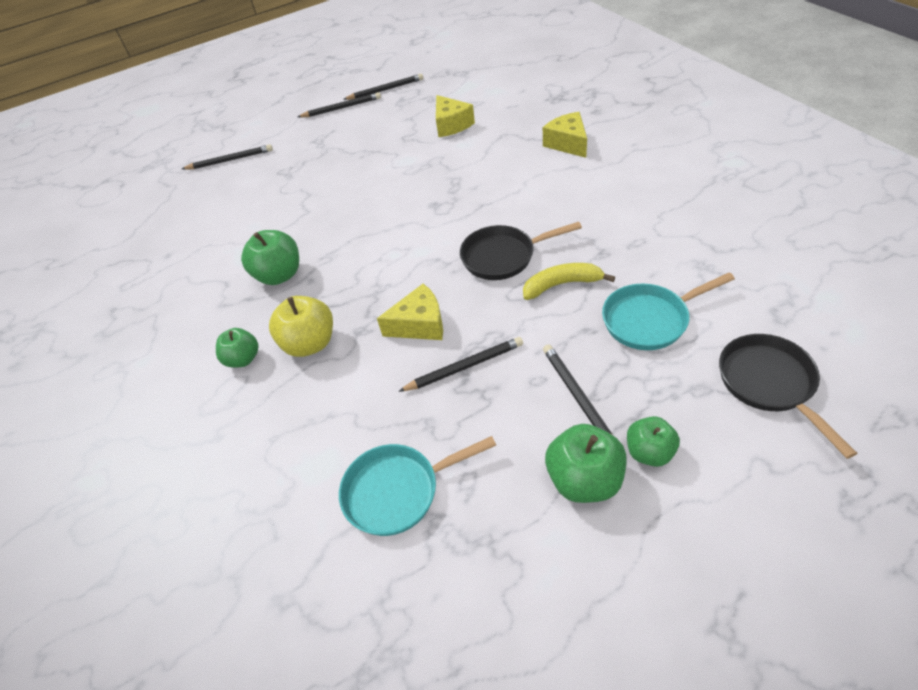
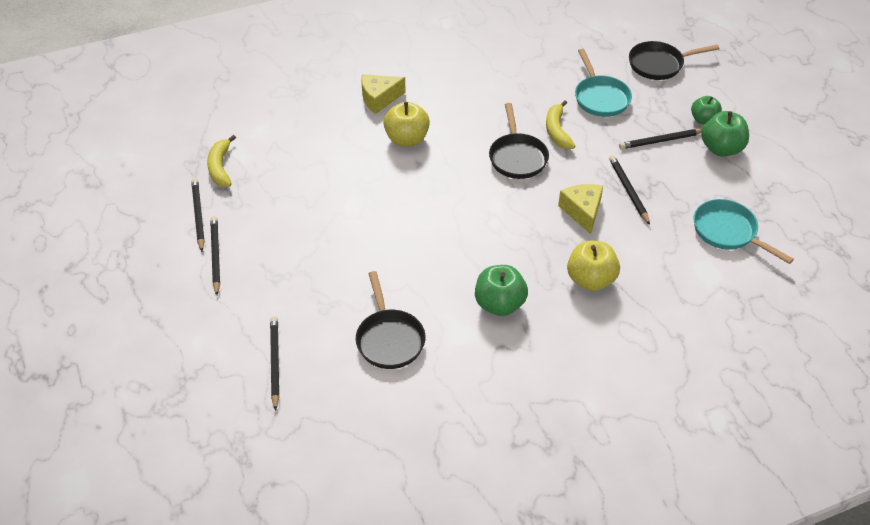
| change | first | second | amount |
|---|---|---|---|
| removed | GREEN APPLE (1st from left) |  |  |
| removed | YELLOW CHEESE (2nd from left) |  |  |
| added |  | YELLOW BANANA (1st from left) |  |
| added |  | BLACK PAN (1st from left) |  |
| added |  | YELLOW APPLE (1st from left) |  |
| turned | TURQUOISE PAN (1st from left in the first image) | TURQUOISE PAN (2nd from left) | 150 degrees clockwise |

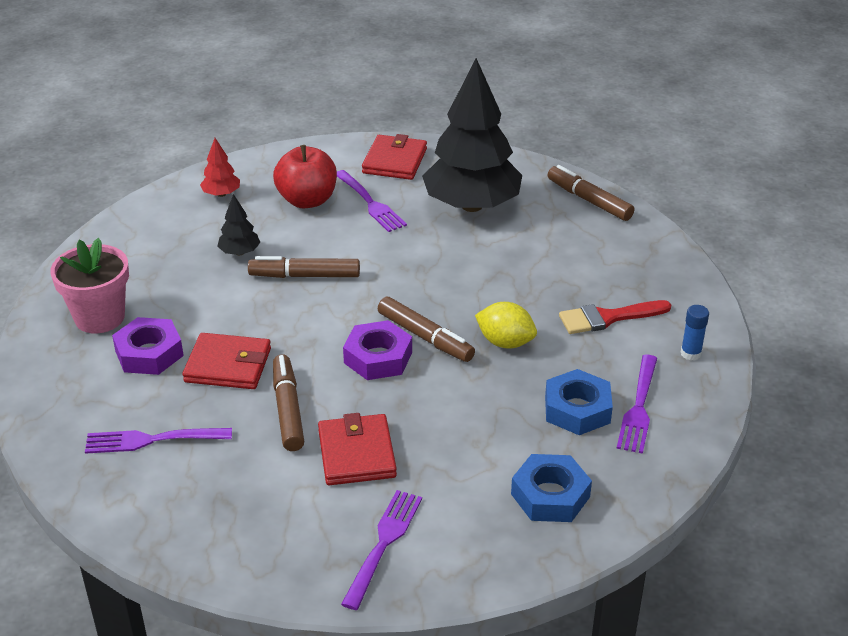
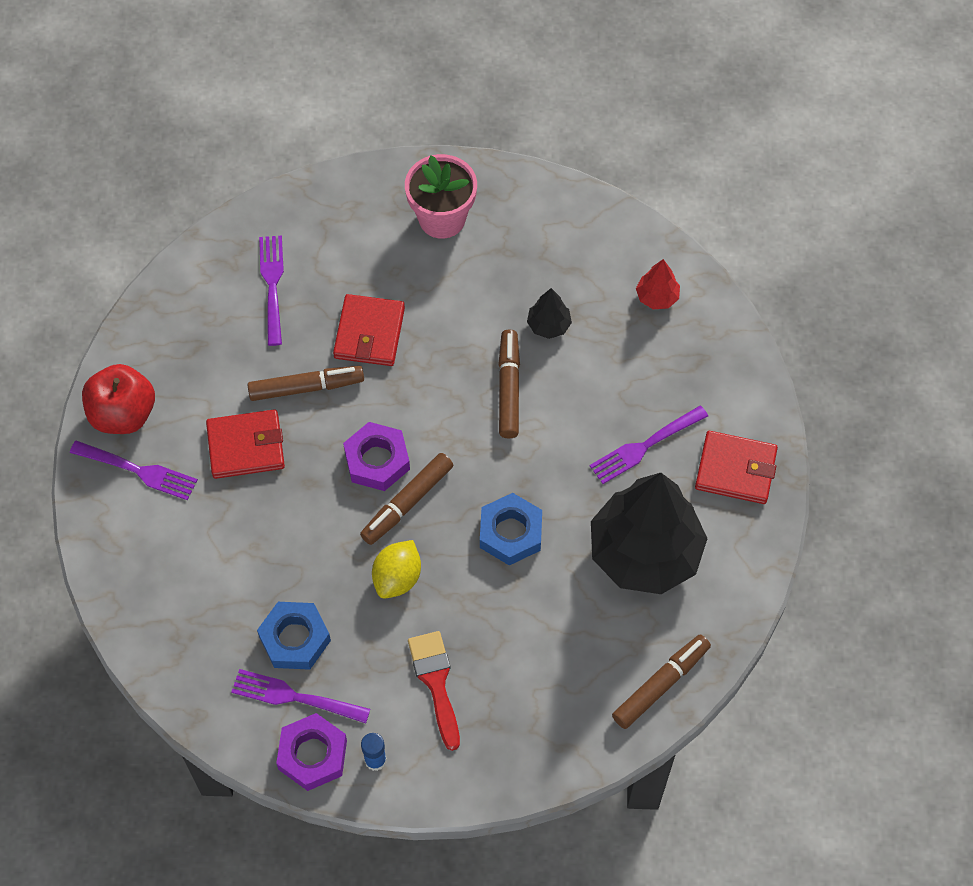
| change | first | second | amount |
|---|---|---|---|
| moved | PURPLE NUT (1st from left) |  |  |
| moved | RED APPLE |  |  |
| moved | BLUE NUT (1st from left in the first image) | BLUE NUT (2nd from left) |  |

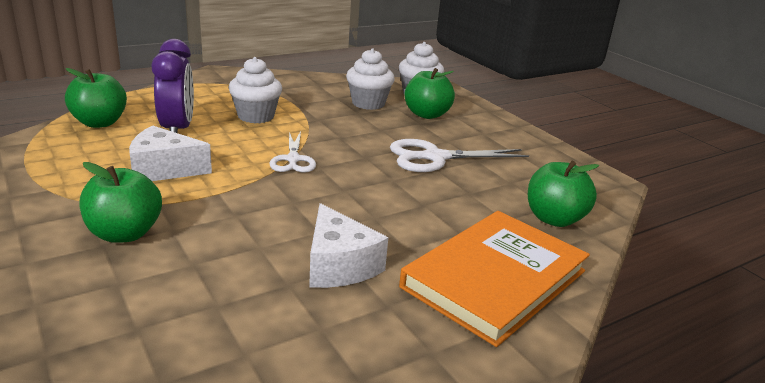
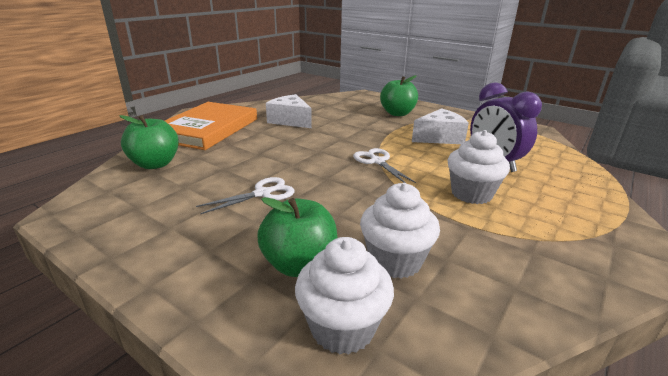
| change | first | second | amount |
|---|---|---|---|
| removed | GREEN APPLE (1st from left) |  |  |
| resized | WHITE SCISSORS (2nd from left in the first image) | WHITE SCISSORS (1st from left) | x0.65 |

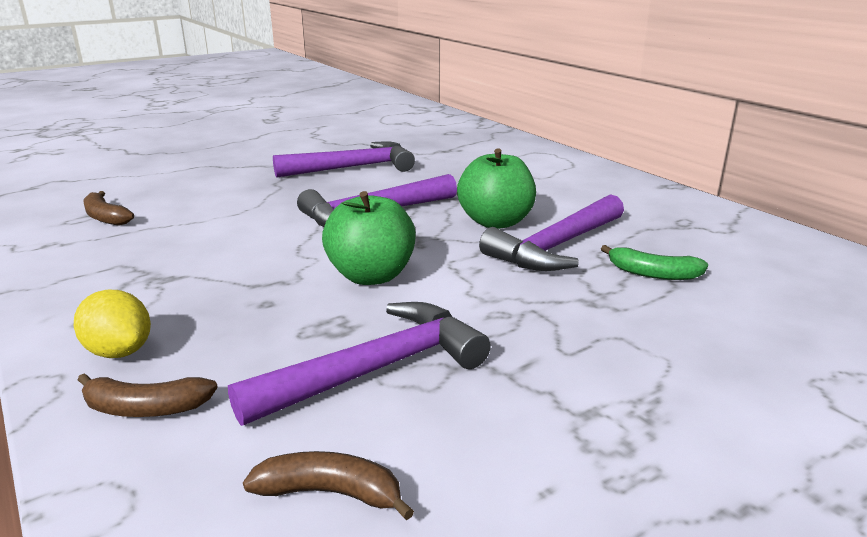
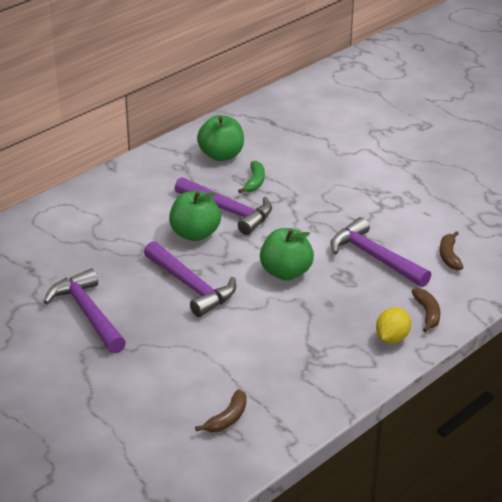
| change | first | second | amount |
|---|---|---|---|
| added |  | GREEN APPLE (2nd from left) |  |

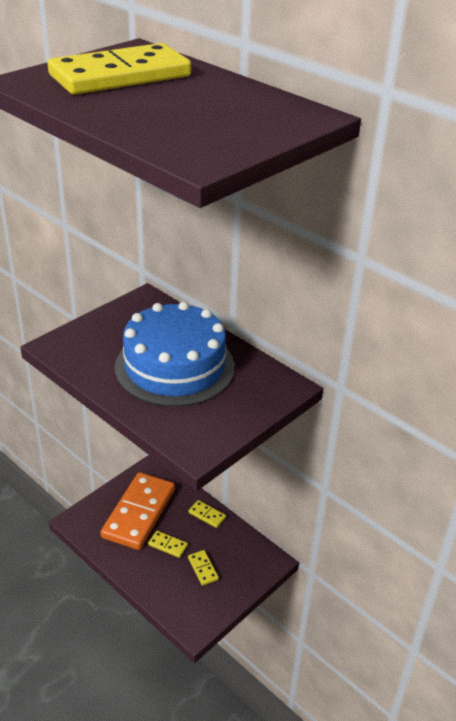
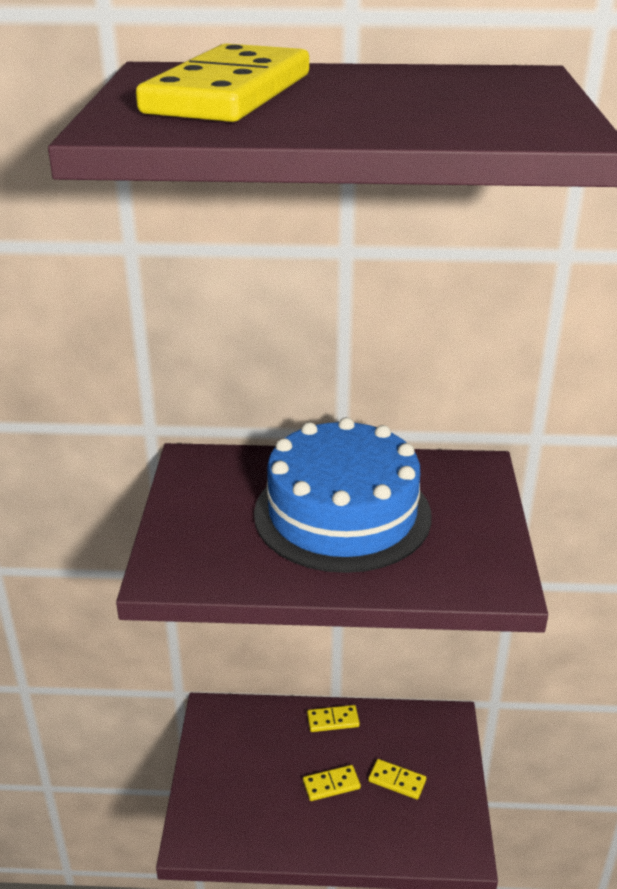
| change | first | second | amount |
|---|---|---|---|
| removed | ORANGE DOMINO |  |  |

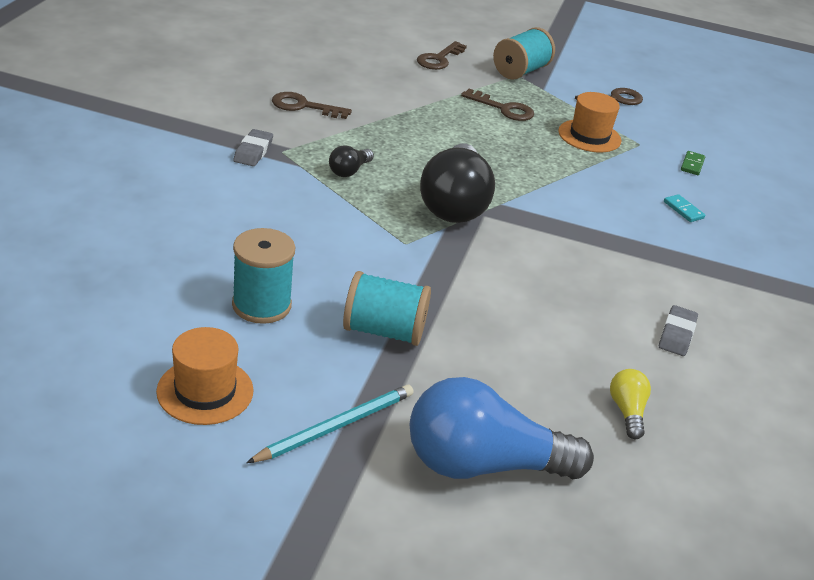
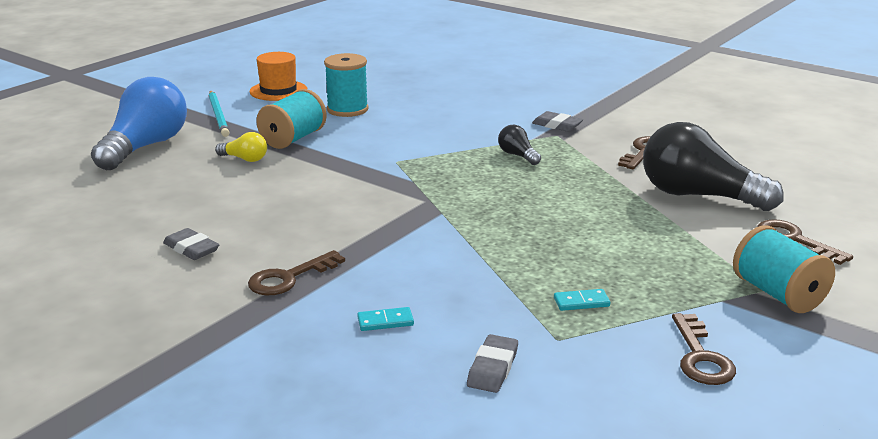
| change | first | second | amount |
|---|---|---|---|
| moved | BLACK LIGHT BULB (2nd from left) |  |  |
| moved | BROWN KEY (3rd from left in the first image) | BROWN KEY (1st from left) |  |
| moved | YELLOW LIGHT BULB |  |  |
| replaced | ORANGE HAT (2nd from left) | TURQUOISE DOMINO (2nd from left) |  |
| replaced | GREEN DOMINO | GREY ERASER (2nd from left) |  |

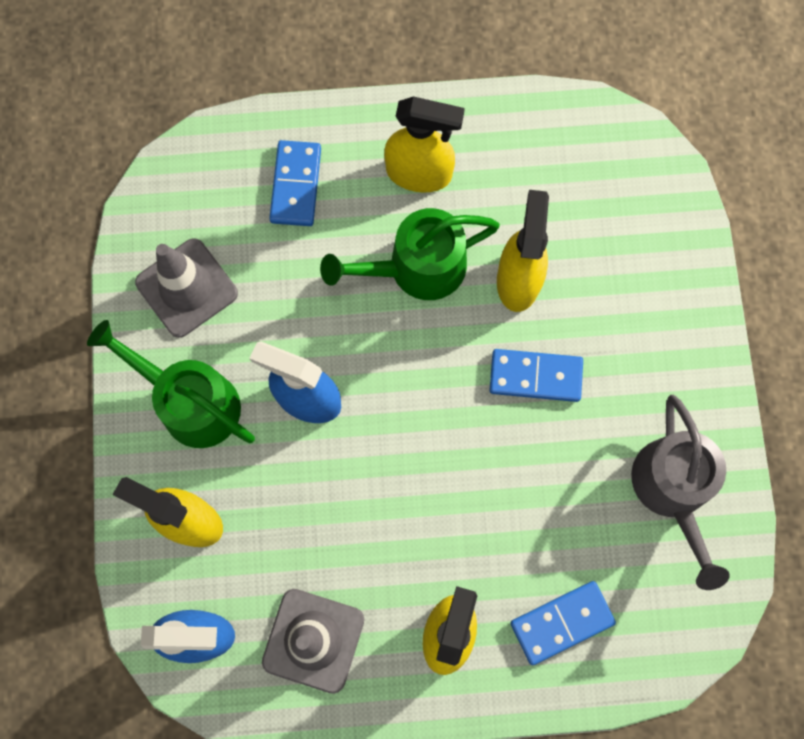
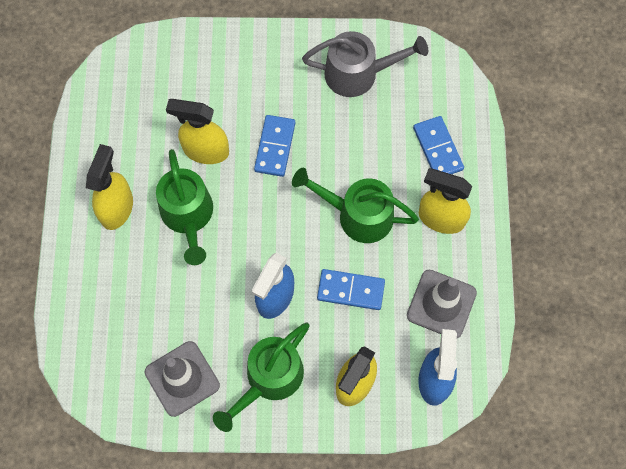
| change | first | second | amount |
|---|---|---|---|
| added |  | GREEN WATERING CAN (3rd from left) |  |
| moved | BLUE DOMINO (1st from left in the first image) | BLUE DOMINO (2nd from left) |  |

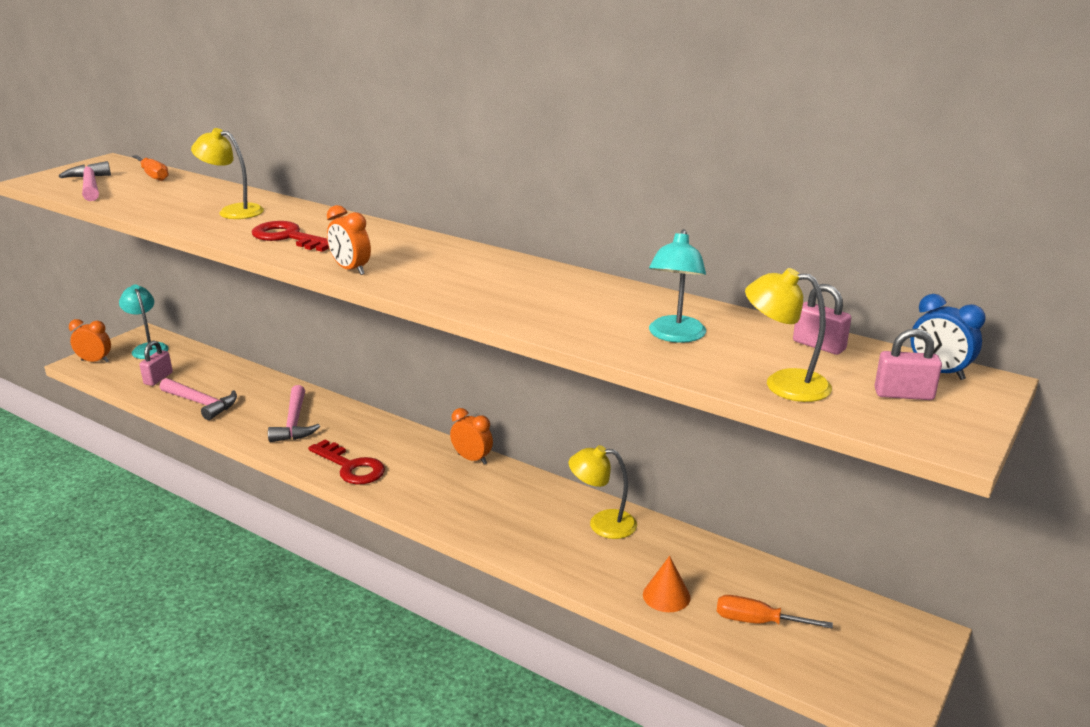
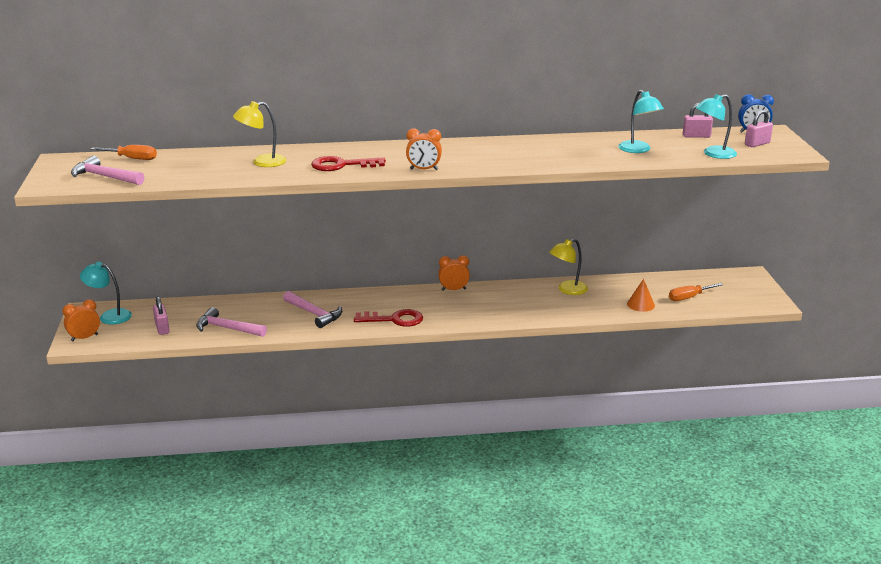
| change | first | second | amount |
|---|---|---|---|
| recoloured | YELLOW LAMP (3rd from left) | TURQUOISE LAMP (3rd from left) |  |
| turned | PINK HAMMER (2nd from left) |  | 150 degrees counterclockwise |

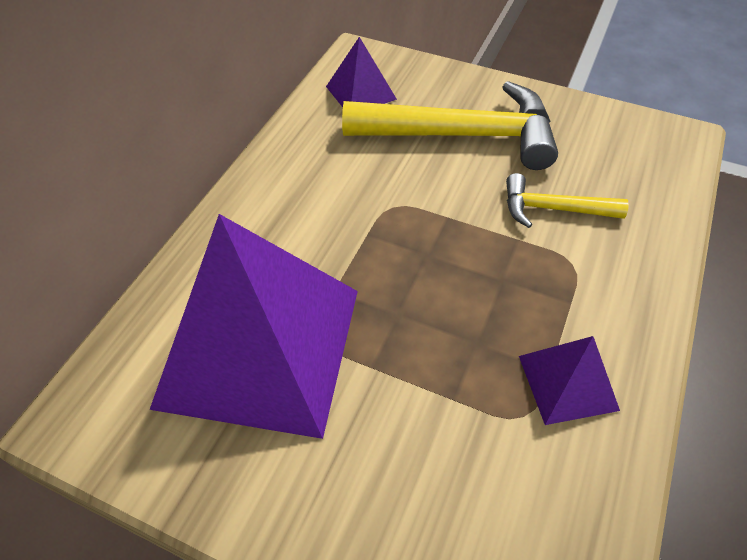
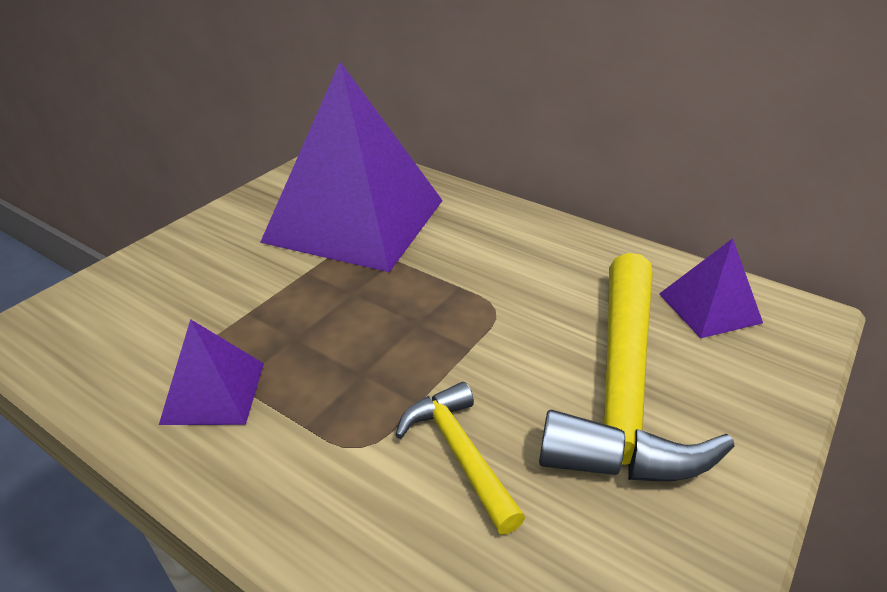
| change | first | second | amount |
|---|---|---|---|
| turned | YELLOW HAMMER (2nd from left in the first image) | YELLOW HAMMER (1st from left) | 45 degrees counterclockwise |

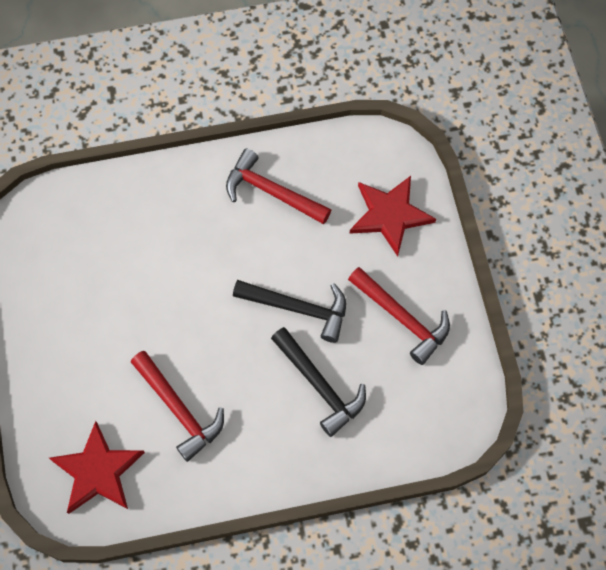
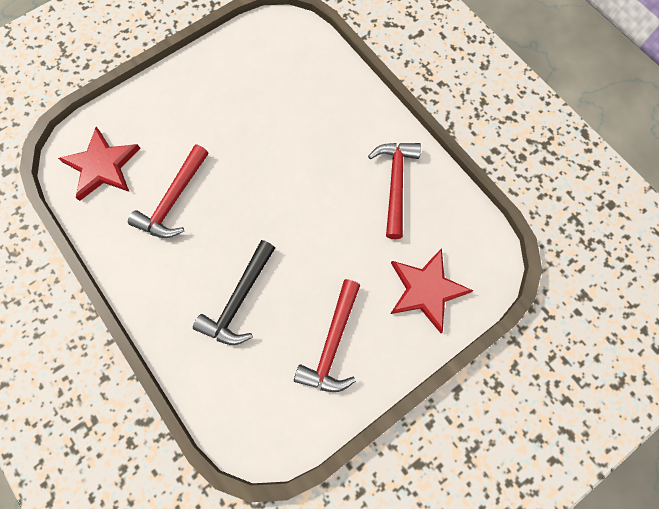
| change | first | second | amount |
|---|---|---|---|
| removed | BLACK HAMMER (1st from left) |  |  |

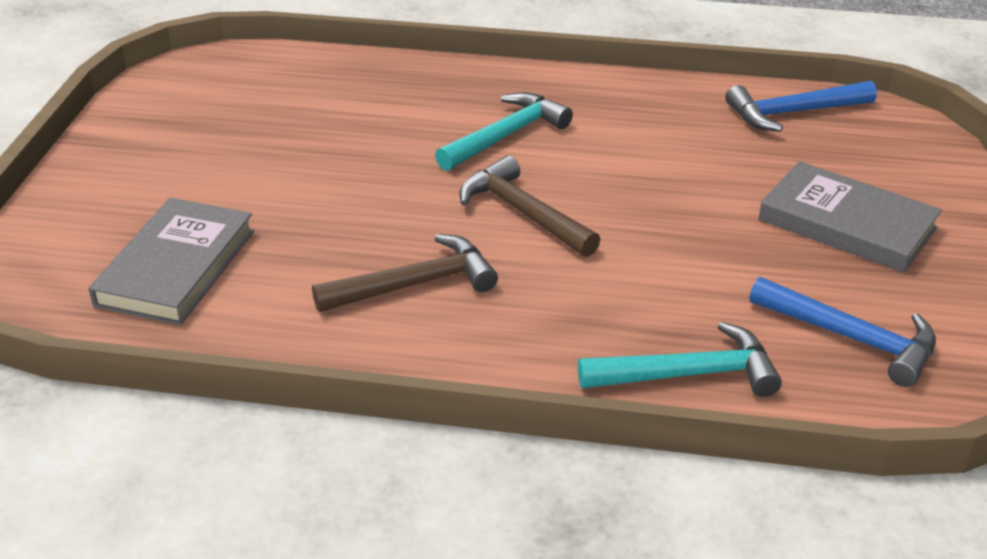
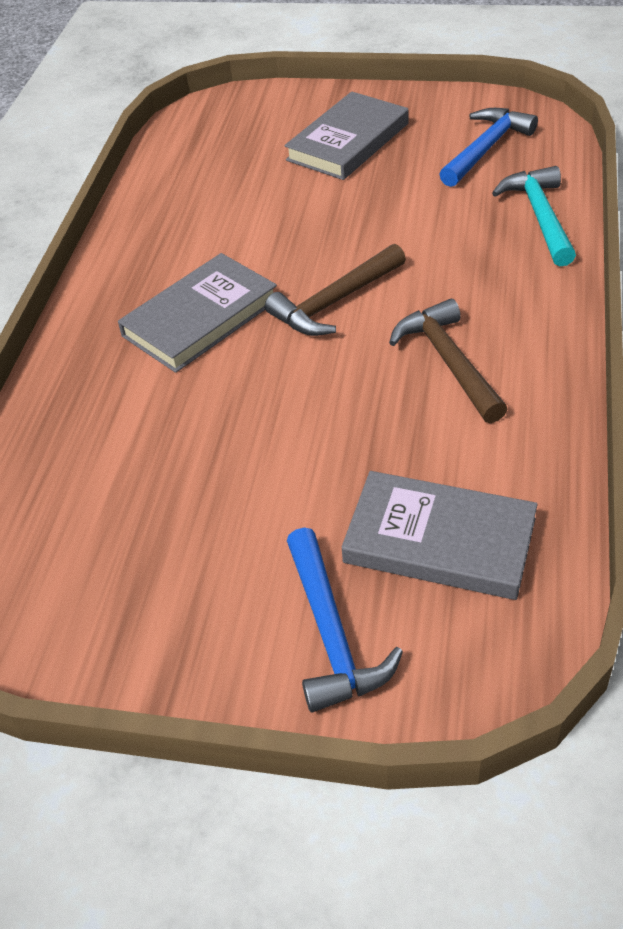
| change | first | second | amount |
|---|---|---|---|
| moved | BLUE HAMMER (1st from left) |  |  |
| replaced | TURQUOISE HAMMER (1st from left) | GREY BOOK (1st from left) |  |

